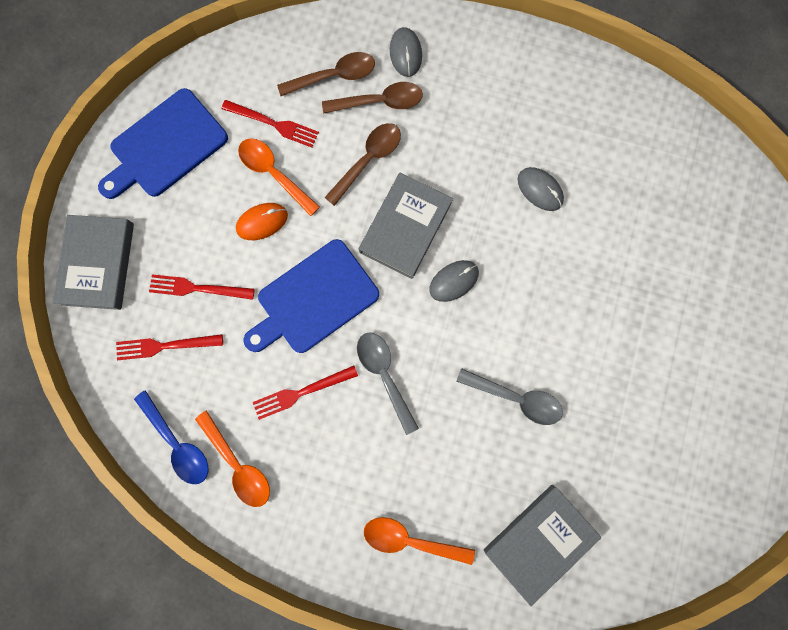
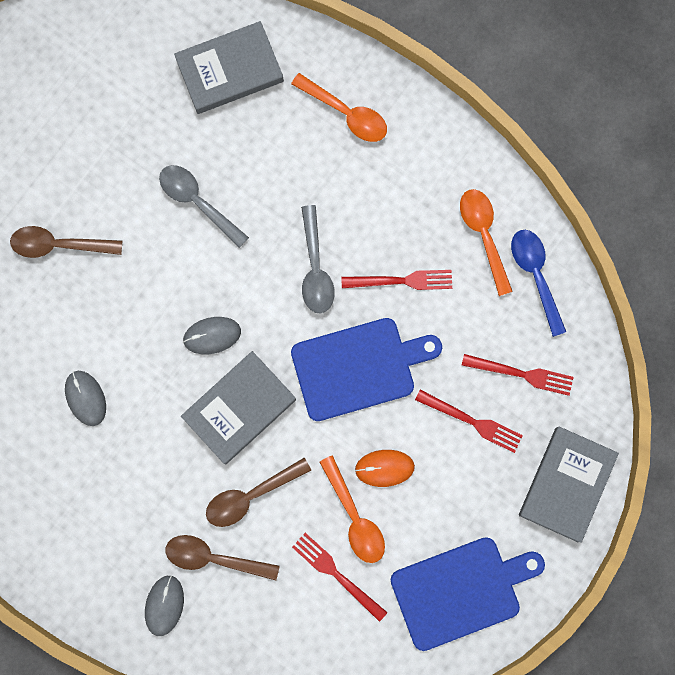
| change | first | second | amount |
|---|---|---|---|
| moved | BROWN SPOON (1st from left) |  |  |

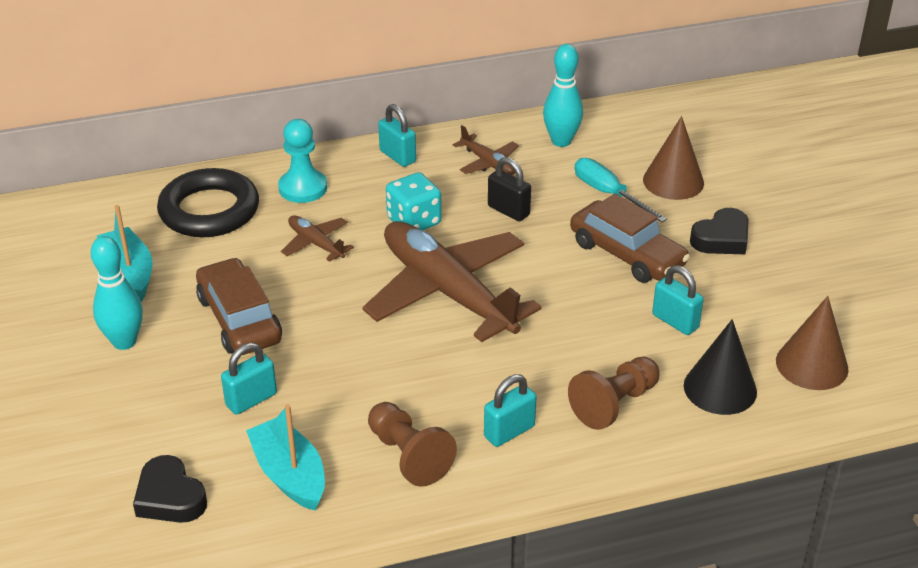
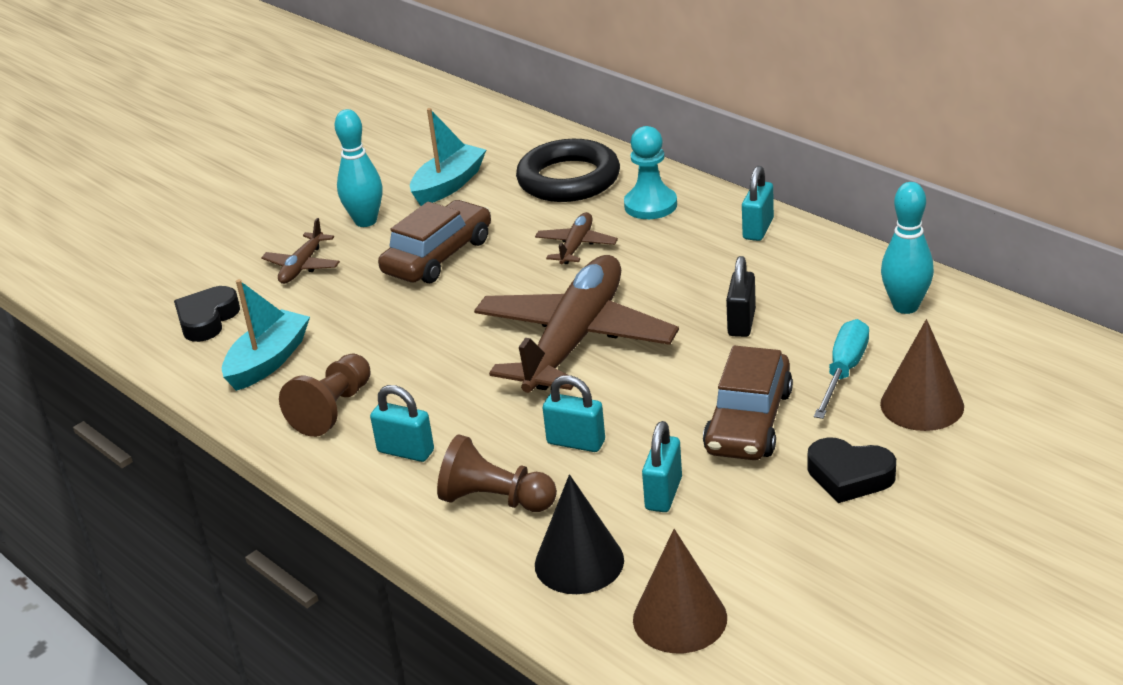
| change | first | second | amount |
|---|---|---|---|
| removed | TURQUOISE DICE |  |  |
| moved | TURQUOISE PADLOCK (1st from left in the first image) | TURQUOISE PADLOCK (2nd from left) |  |
| moved | BROWN PLANE (3rd from left in the first image) | BROWN PLANE (1st from left) |  |

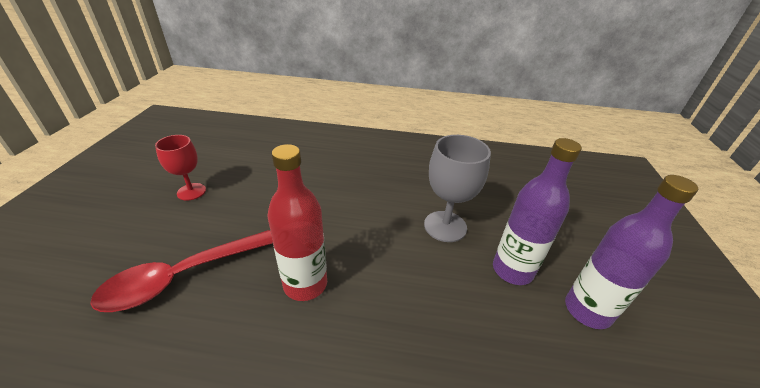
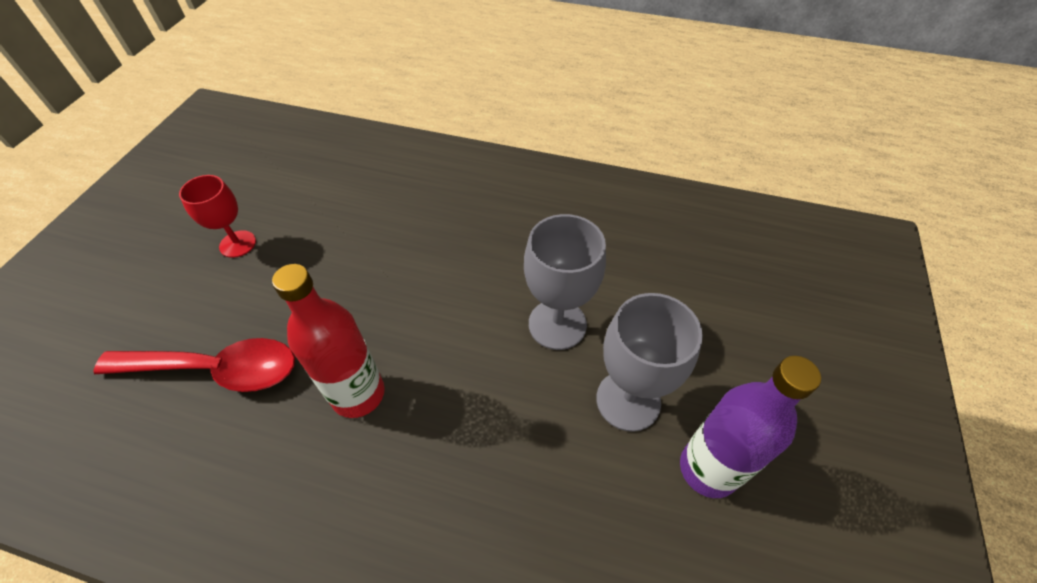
| change | first | second | amount |
|---|---|---|---|
| replaced | PURPLE BOTTLE (1st from left) | GREY GOBLET (2nd from left) |  |
| turned | RED SPOON |  | 150 degrees counterclockwise |

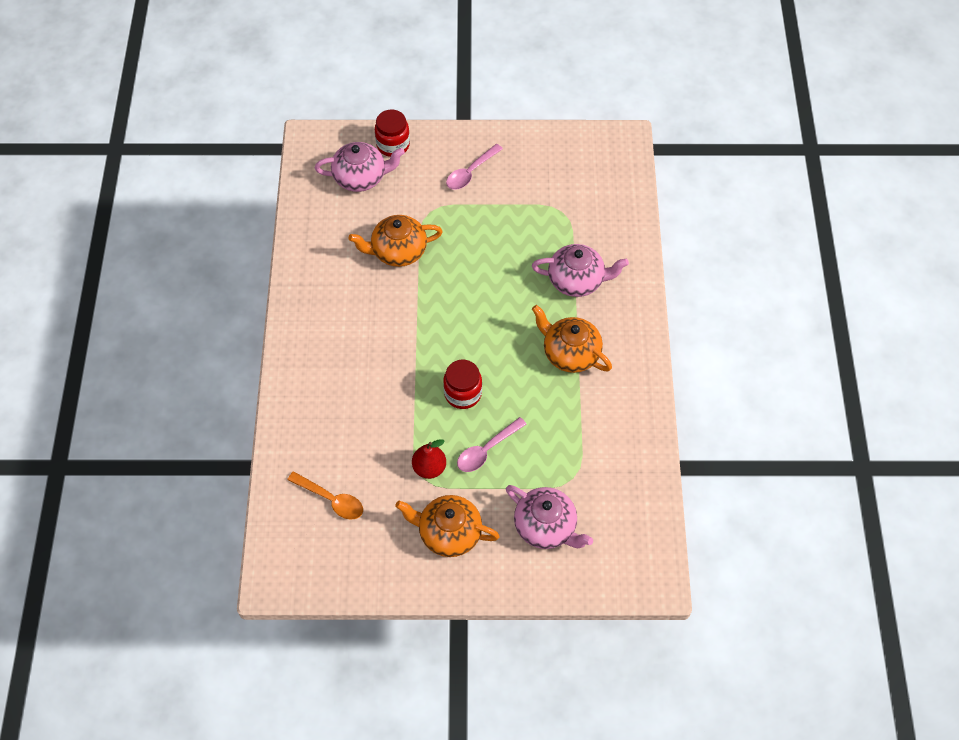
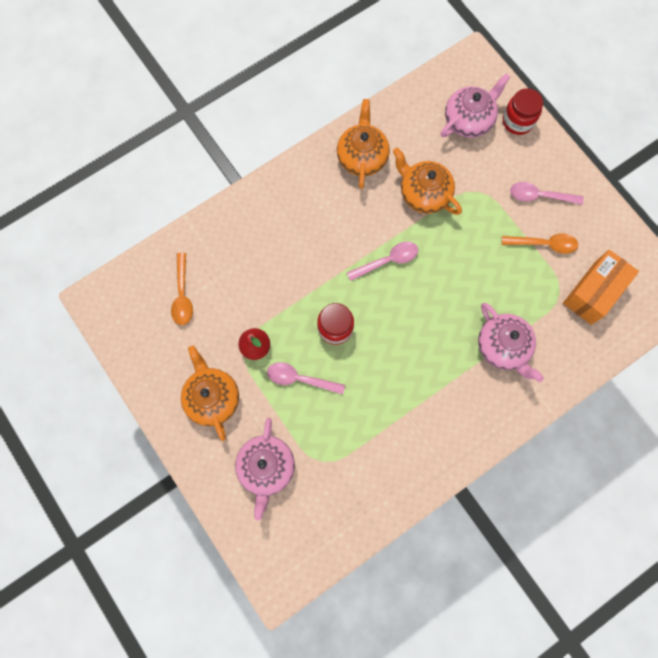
| change | first | second | amount |
|---|---|---|---|
| added |  | PINK SPOON (2nd from left) |  |
| added |  | ORANGE SPOON (2nd from left) |  |
| added |  | ORANGE BOX |  |
| moved | ORANGE TEAPOT (3rd from left in the first image) | ORANGE TEAPOT (2nd from left) |  |
| turned | PINK TEAPOT (1st from left in the first image) | PINK TEAPOT (2nd from left) | 90 degrees counterclockwise |

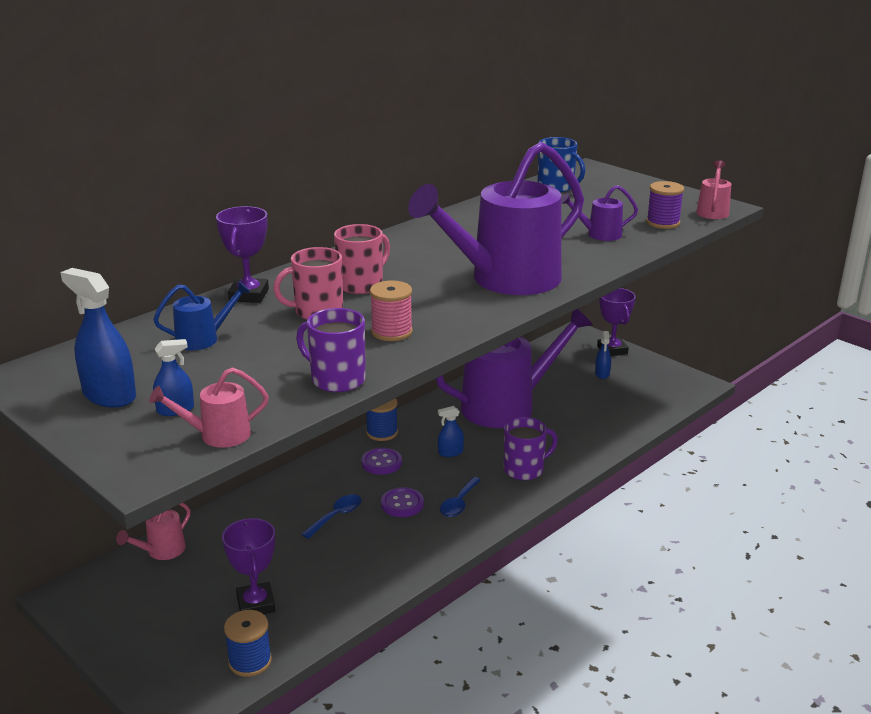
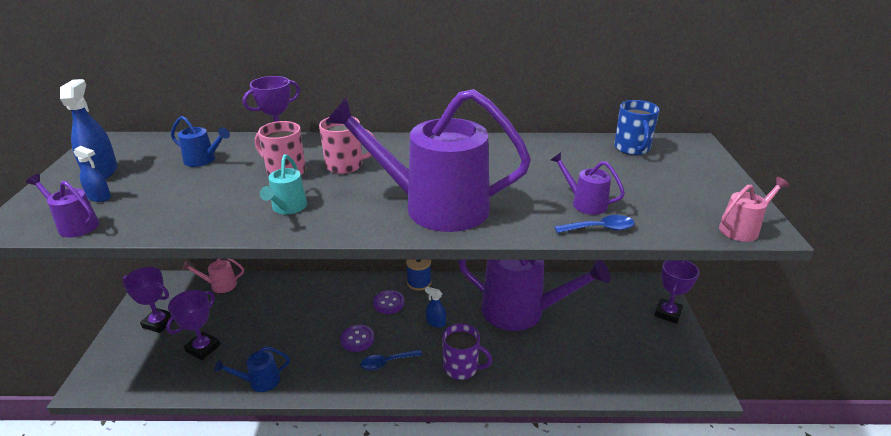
| change | first | second | amount |
|---|---|---|---|
| removed | BLUE SPOOL (1st from left) |  |  |
| removed | PURPLE MUG (1st from left) |  |  |
| removed | BLUE SPRAY BOTTLE (4th from left) |  |  |
| removed | PURPLE SPOOL |  |  |
| added |  | PURPLE TROPHY (1st from left) |  |
| added |  | BLUE WATERING CAN (2nd from left) |  |
| moved | BLUE SPOON (1st from left in the first image) | BLUE SPOON (2nd from left) |  |
| replaced | PINK SPOOL | TURQUOISE WATERING CAN |  |
| recoloured | PINK WATERING CAN (2nd from left) | PURPLE WATERING CAN (1st from left) |  |

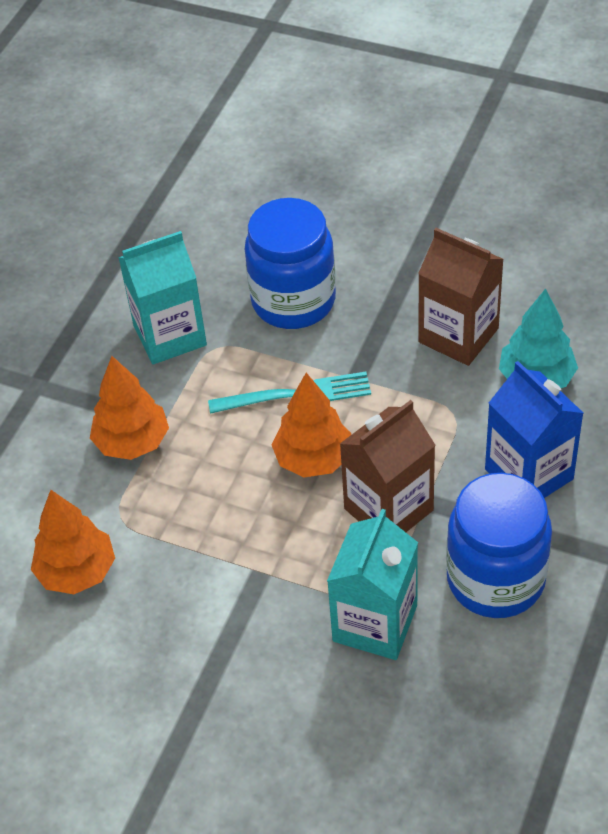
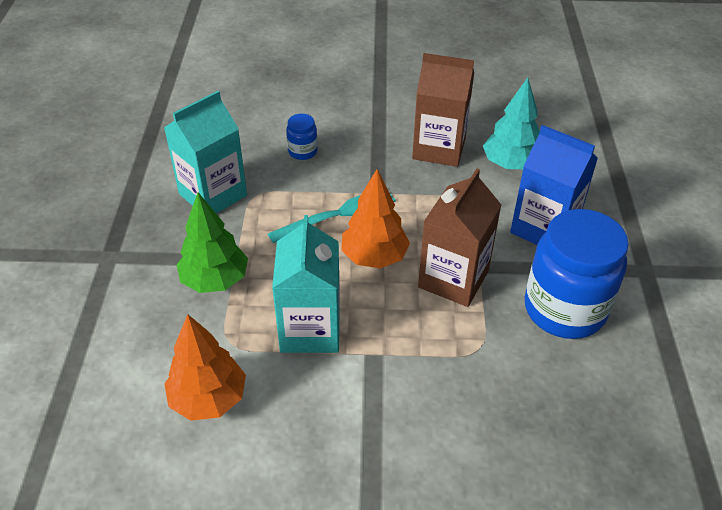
| change | first | second | amount |
|---|---|---|---|
| moved | TURQUOISE CARTON (2nd from left) |  |  |
| recoloured | ORANGE TREE (2nd from left) | GREEN TREE |  |
| resized | BLUE JAR (1st from left) |  | x0.43 |

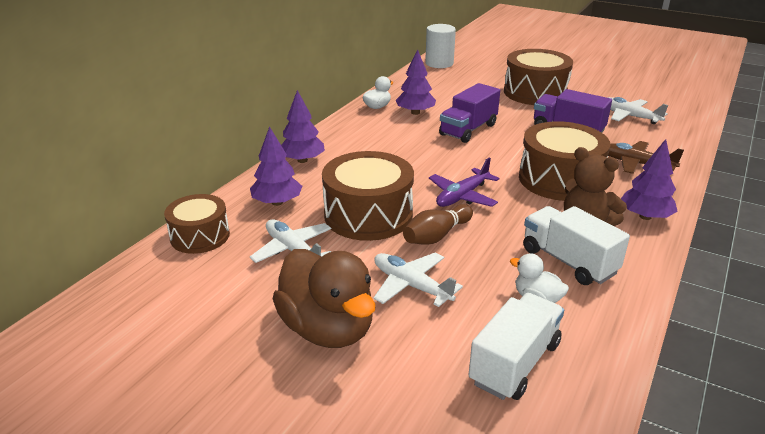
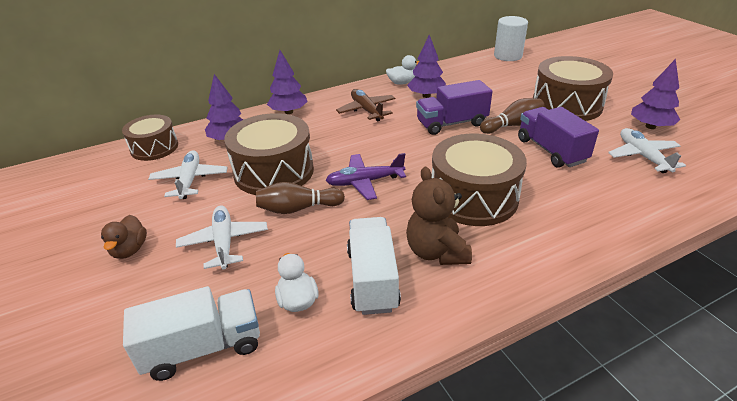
| change | first | second | amount |
|---|---|---|---|
| added |  | BROWN BOWLING PIN (2nd from left) |  |
| moved | BROWN PLANE |  |  |
| moved | PURPLE TREE (4th from left) |  |  |
| resized | BROWN DUCK |  | x0.48 |

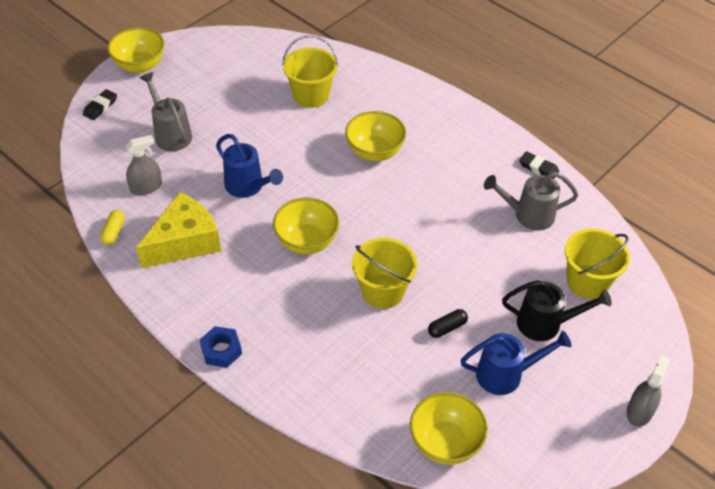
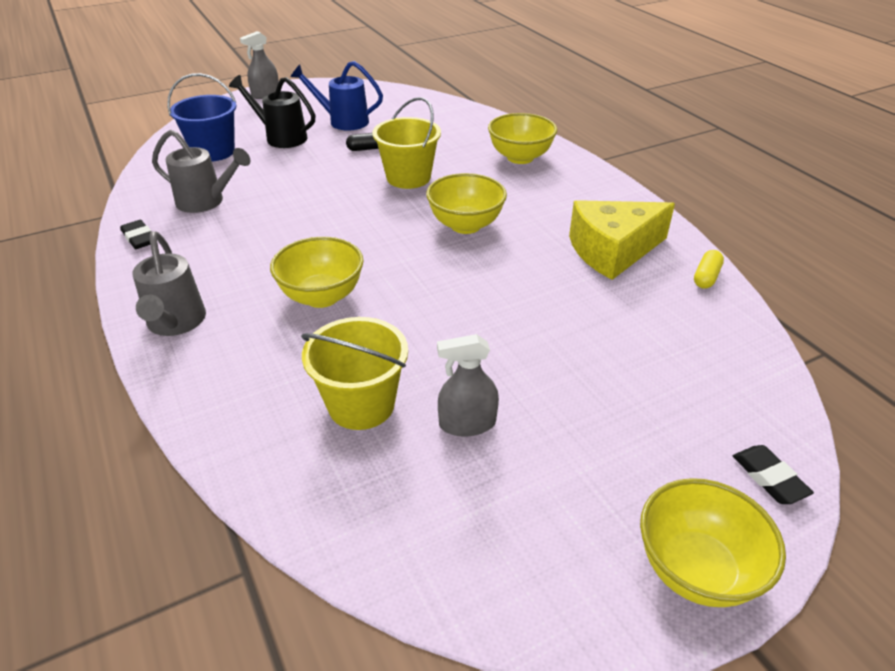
| change | first | second | amount |
|---|---|---|---|
| removed | BLUE NUT |  |  |
| removed | BLUE WATERING CAN (1st from left) |  |  |
| moved | GREY SPRAY BOTTLE (1st from left in the first image) | GREY SPRAY BOTTLE (2nd from left) |  |
| moved | GREY WATERING CAN (1st from left) |  |  |
| moved | YELLOW BOWL (4th from left in the first image) | YELLOW BOWL (3rd from left) |  |
| recoloured | YELLOW BUCKET (3rd from left) | BLUE BUCKET |  |
| turned | BLACK ERASER (1st from left in the first image) | BLACK ERASER (2nd from left) | 75 degrees counterclockwise |

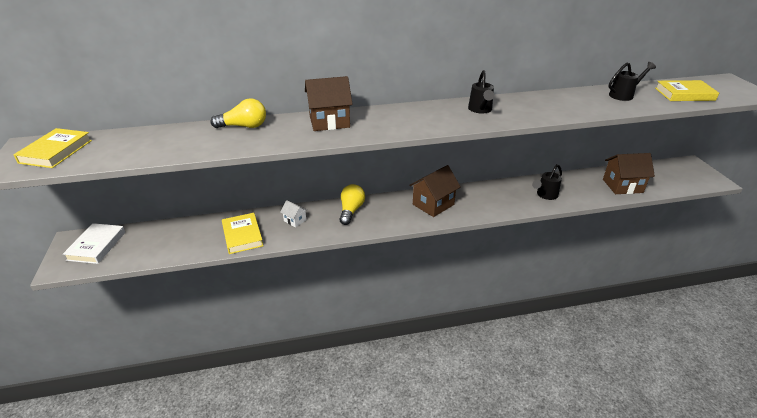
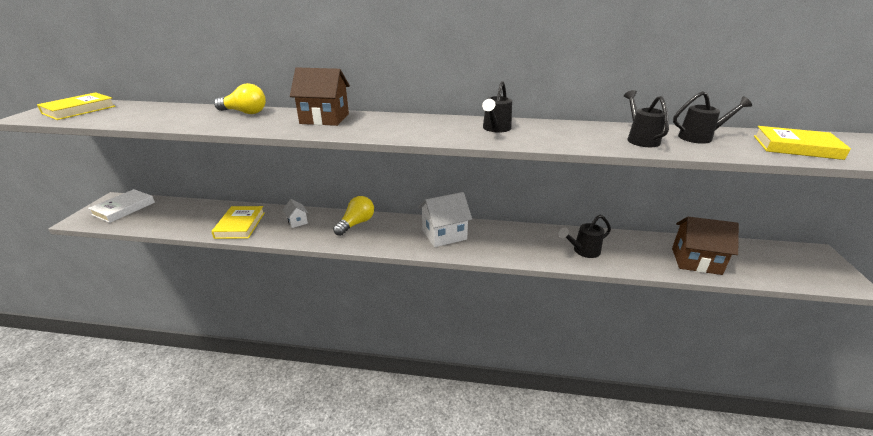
| change | first | second | amount |
|---|---|---|---|
| added |  | BLACK WATERING CAN (3rd from left) |  |
| recoloured | BROWN HOUSE (2nd from left) | WHITE HOUSE (2nd from left) |  |

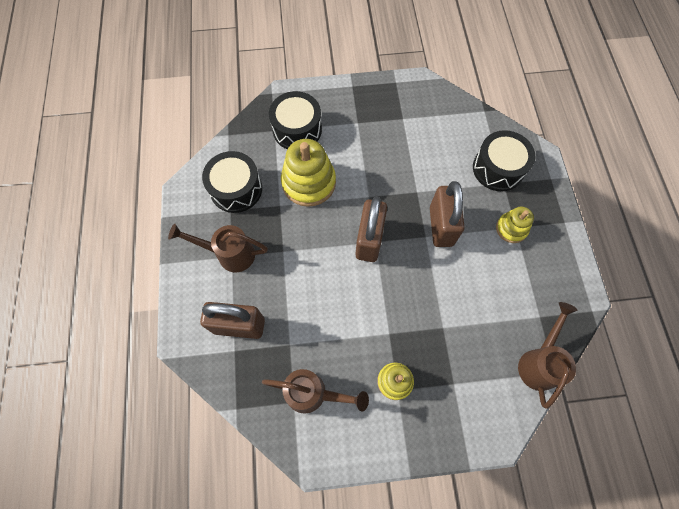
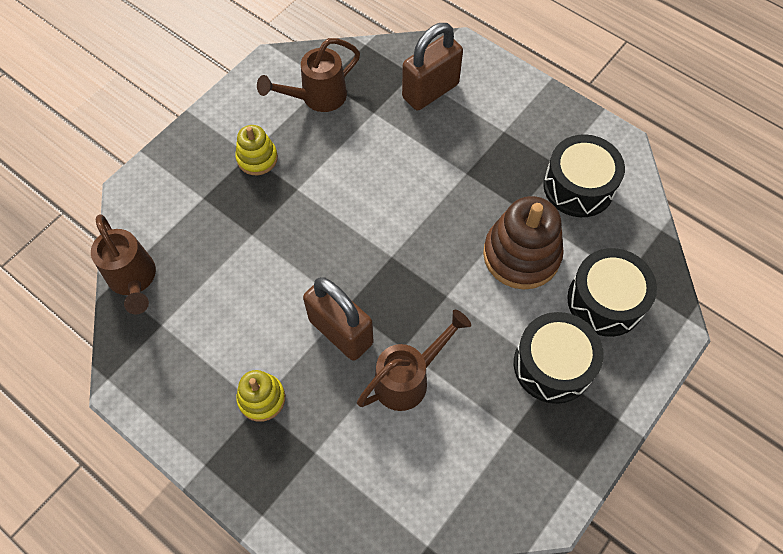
| change | first | second | amount |
|---|---|---|---|
| removed | BROWN PADLOCK (2nd from left) |  |  |
| moved | BROWN WATERING CAN (1st from left in the first image) | BROWN WATERING CAN (3rd from left) |  |
| moved | BLACK DRUM (3rd from left in the first image) | BLACK DRUM (1st from left) |  |
| recoloured | YELLOW STACKING TOY (1st from left) | BROWN STACKING TOY |  |

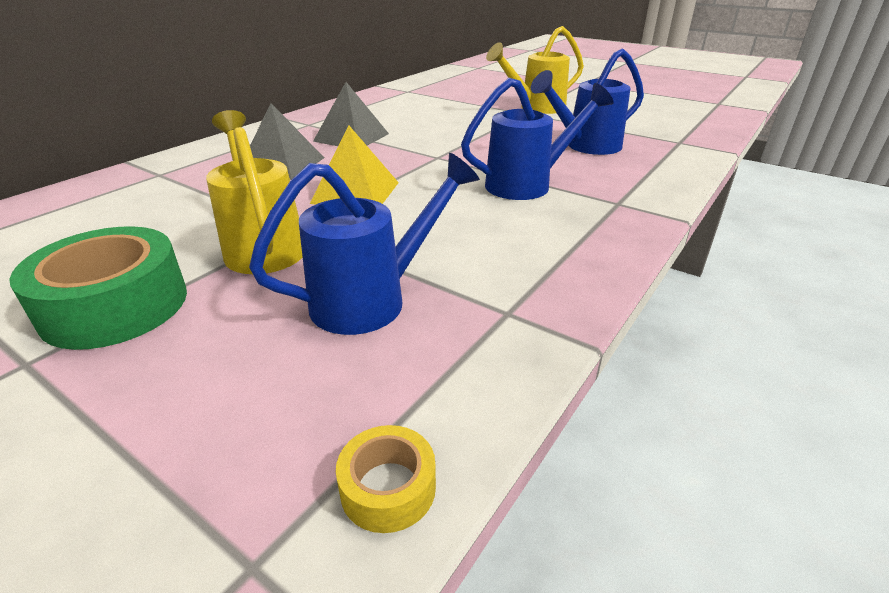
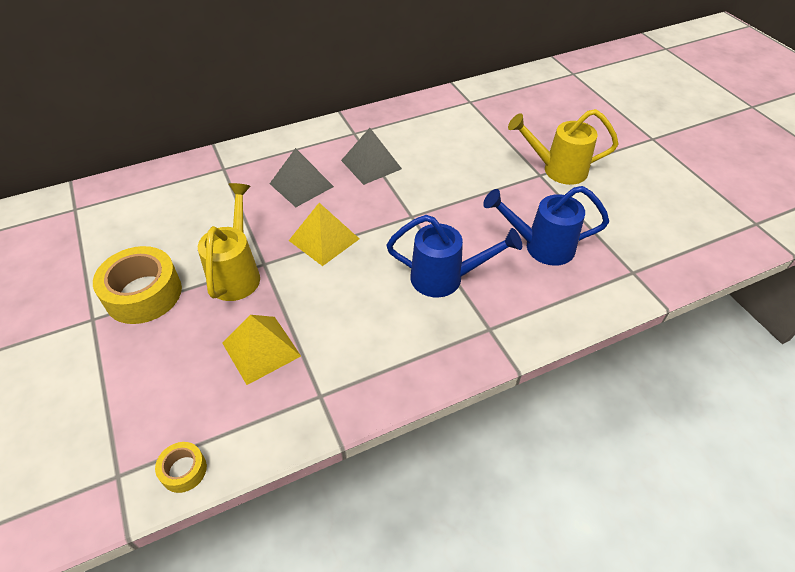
| change | first | second | amount |
|---|---|---|---|
| replaced | BLUE WATERING CAN (1st from left) | YELLOW PYRAMID (1st from left) |  |
| recoloured | GREEN TAPE | YELLOW TAPE (1st from left) |  |

